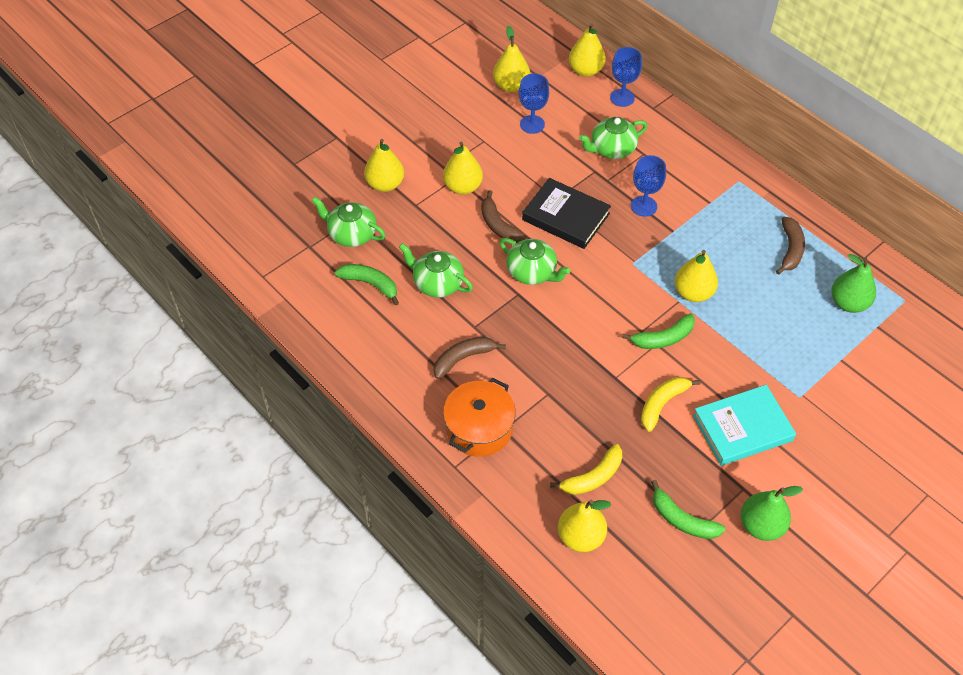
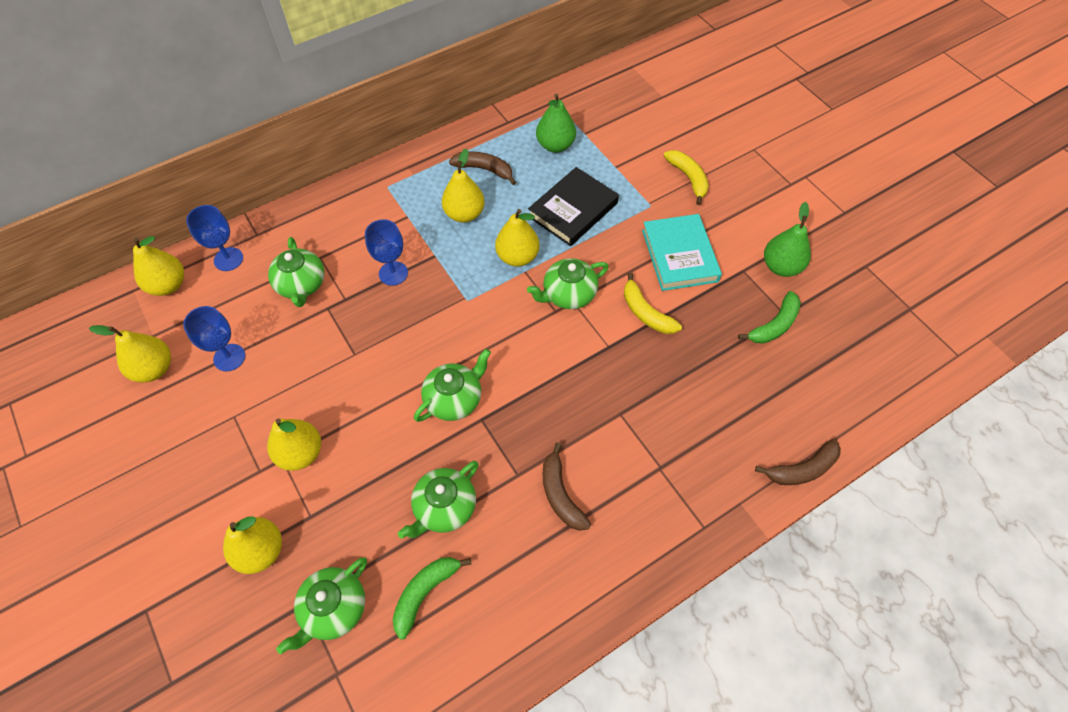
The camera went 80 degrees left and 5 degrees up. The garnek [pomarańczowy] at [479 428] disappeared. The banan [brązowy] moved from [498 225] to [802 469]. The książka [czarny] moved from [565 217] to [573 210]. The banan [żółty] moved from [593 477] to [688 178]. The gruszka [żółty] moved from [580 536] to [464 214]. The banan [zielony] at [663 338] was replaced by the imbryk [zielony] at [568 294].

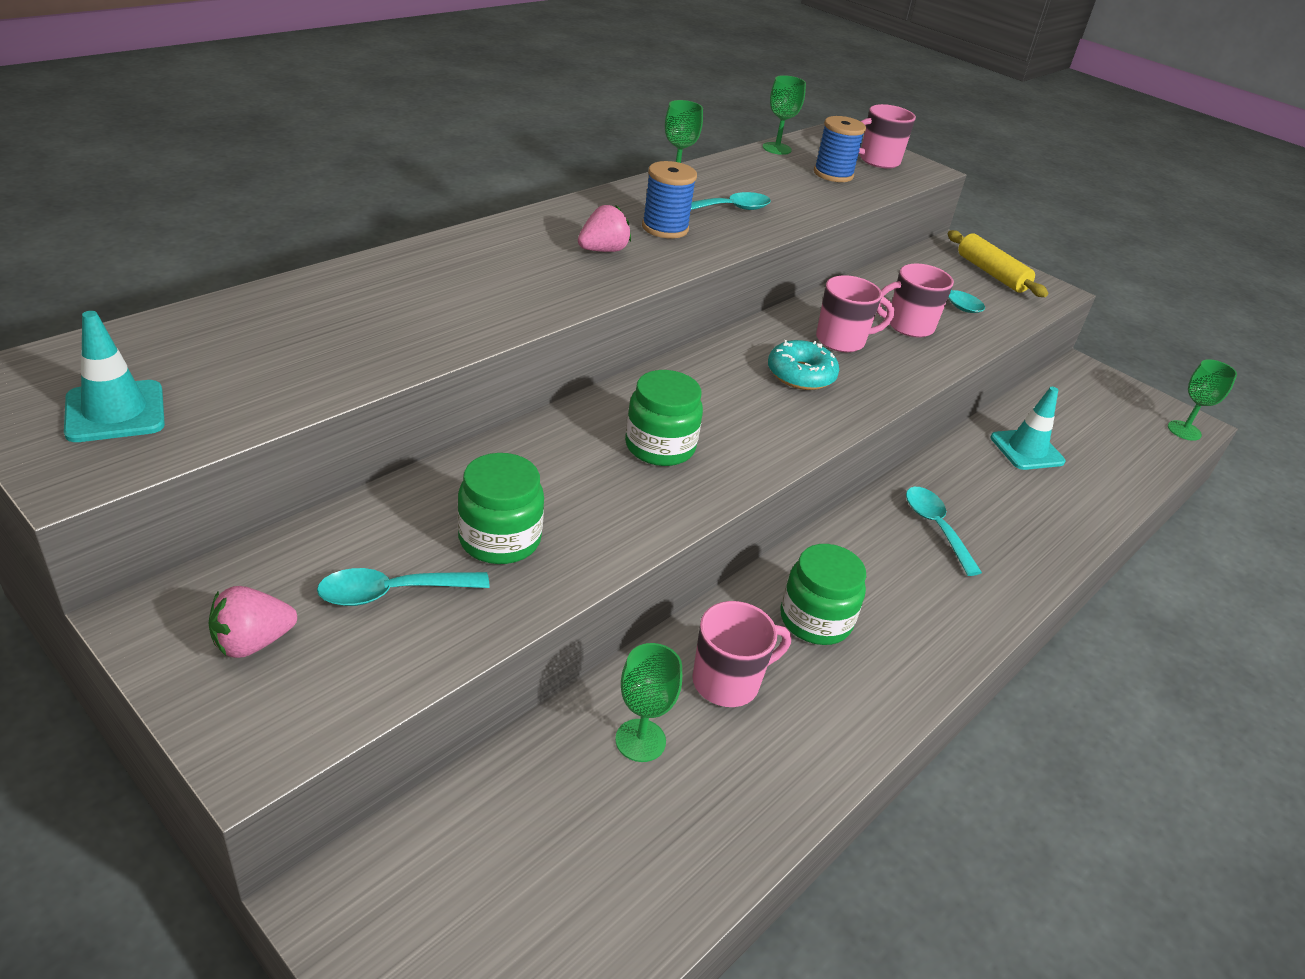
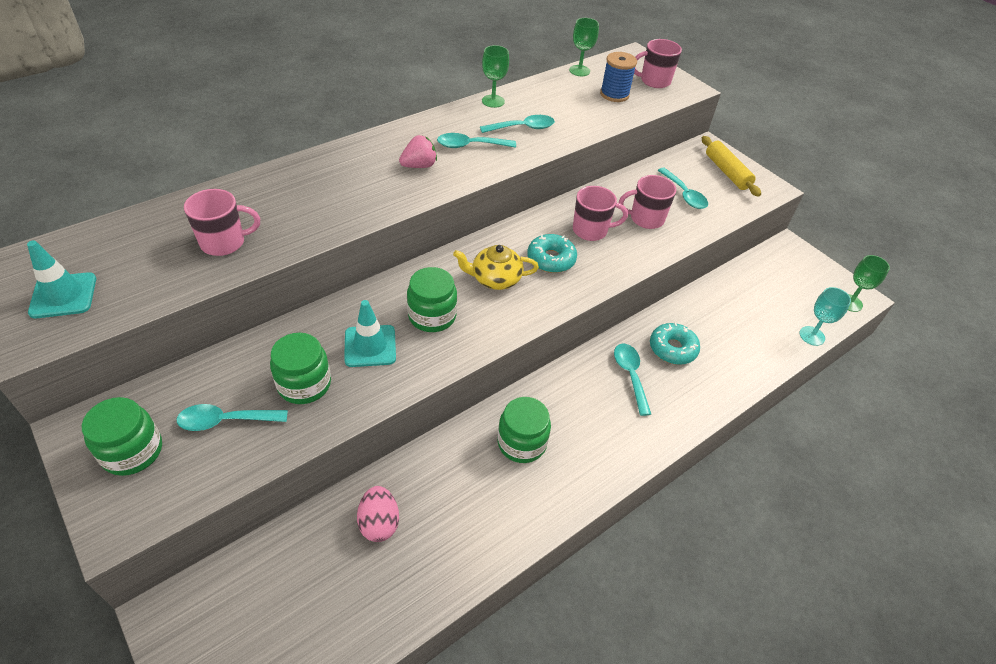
The camera went 10 degrees right and 10 degrees up. The imbryk [żółty] at [495 279] appeared. The donut [turkusowy] at [672 349] appeared. The kielich [turkusowy] at [812 336] appeared. The kubek [różowy] moved from [728 682] to [224 243]. The pachołek [turkusowy] moved from [1026 450] to [370 346]. The truskawka [różowy] at [252 642] was replaced by the słoik [zielony] at [132 451]. The kielich [zielony] at [640 740] was replaced by the jajko [różowy] at [379 523]. The szpulka [niebieski] at [665 228] was replaced by the łyżka [turkusowy] at [470 145].

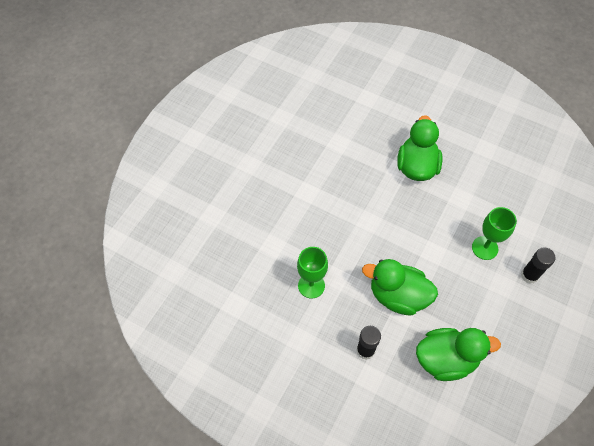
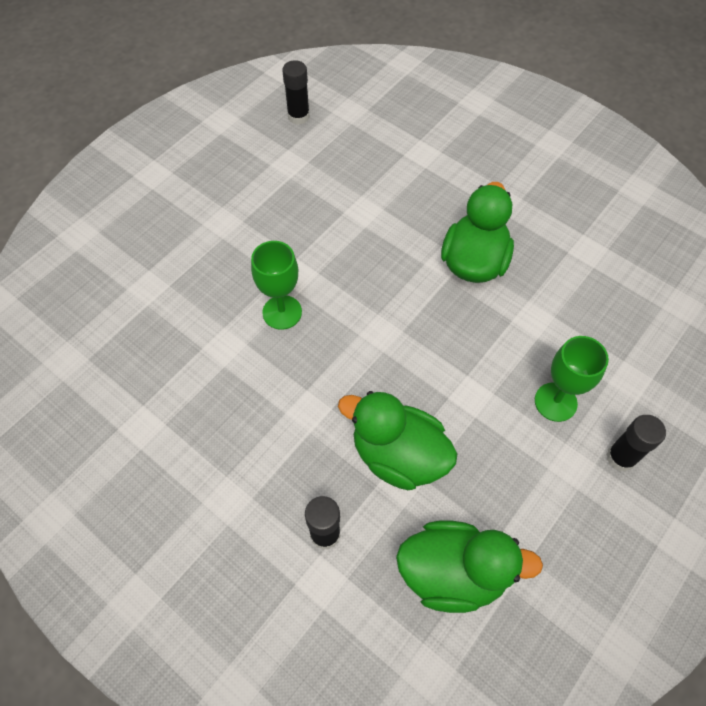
The camera went 10 degrees right and 0 degrees up. The klej w sztyfcie [czarny] at [298 116] appeared. The kielich [zielony] moved from [311 285] to [282 312].

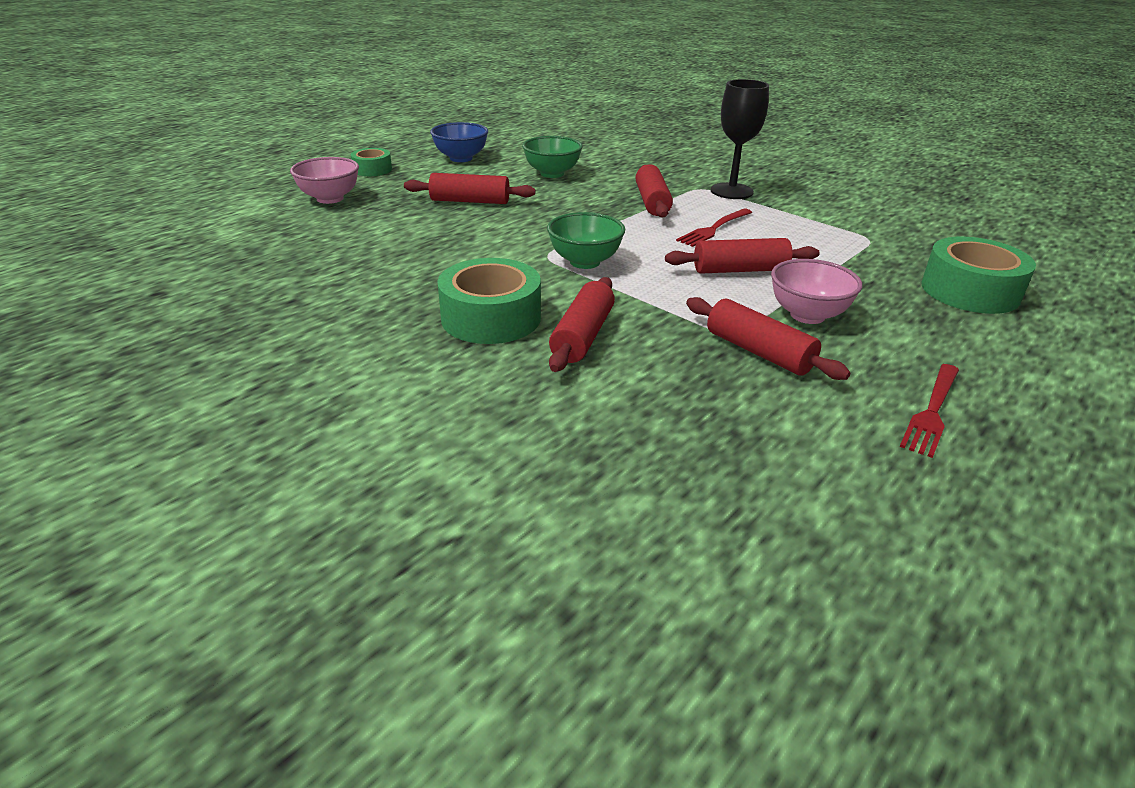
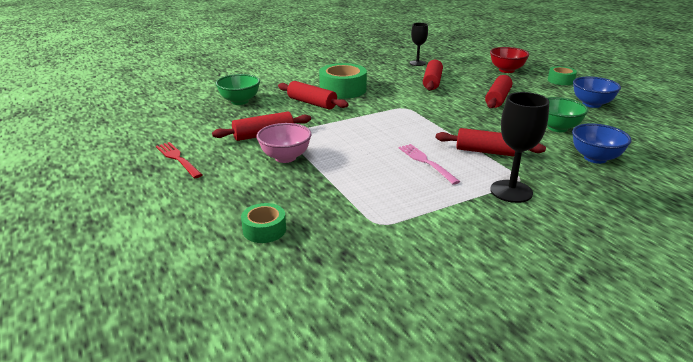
The camera went 110 degrees right and 5 degrees down. The kielich [czarny] at [417 63] appeared. The miska [niebieski] at [595 158] appeared. The miska [zielony] moved from [585 262] to [240 101]. The wałek do ciasta [czerwony] moved from [740 270] to [432 82]. The miska [różowy] at [330 198] became the miska [czerwony] at [506 70]. The widelec [czerwony] at [714 229] became the widelec [różowy] at [426 162]. The taśma klejąca [zielony] at [970 291] changed to 0.57 times the size.

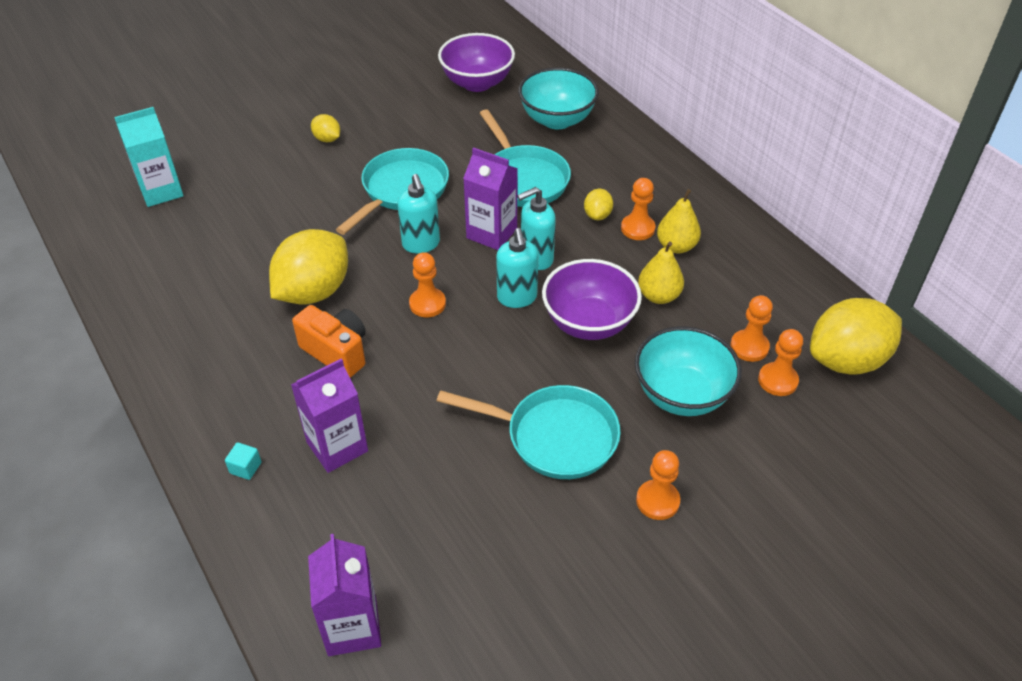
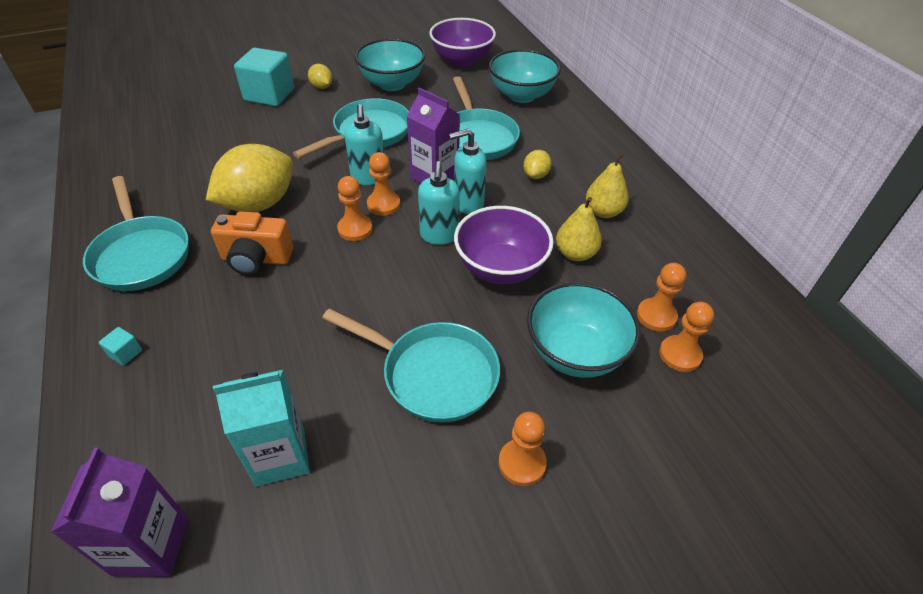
The camera went 10 degrees right and 0 degrees up. The karton mleka [fioletowy] at [337 447] disappeared. The cytryna [żółty] at [846 360] disappeared. The patelnia [turkusowy] at [141 254] appeared. The sześcian [turkusowy] at [269 95] appeared. The miska [turkusowy] at [392 84] appeared. The karton mleka [turkusowy] moved from [161 191] to [280 456]. The pionek [pomarańczowy] moved from [637 228] to [383 204]. The aparat fotograficzny [pomarańczowy] at [336 352] turned 135 degrees clockwise.

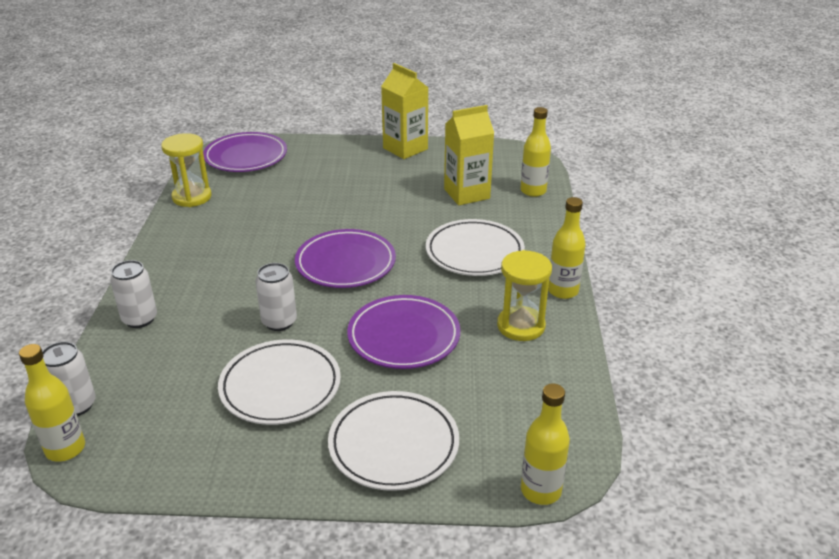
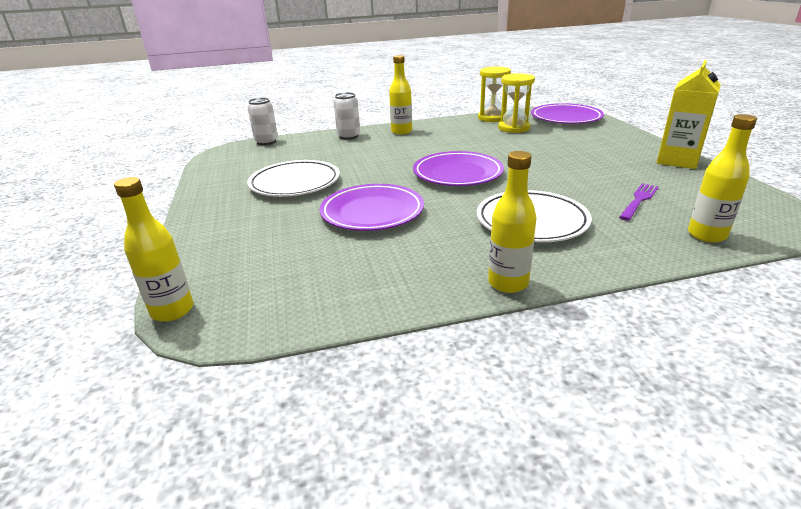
The camera went 75 degrees right and 5 degrees down. The puszka [biały] at [279 322] disappeared. The talerz [biały] at [394 445] disappeared. The butelka [żółty] moved from [65 449] to [401 131]. The klepsydra [żółty] moved from [521 326] to [513 128]. The karton mleka [żółty] at [466 194] was replaced by the widelec [fioletowy] at [639 200].

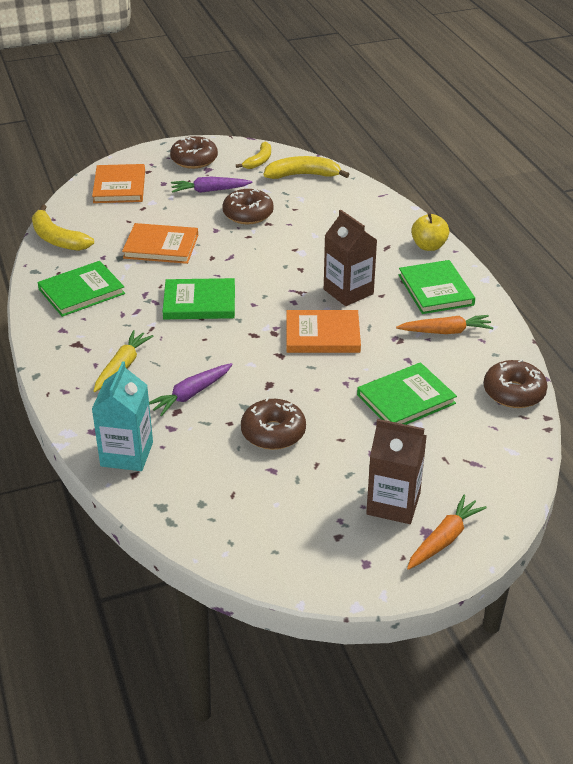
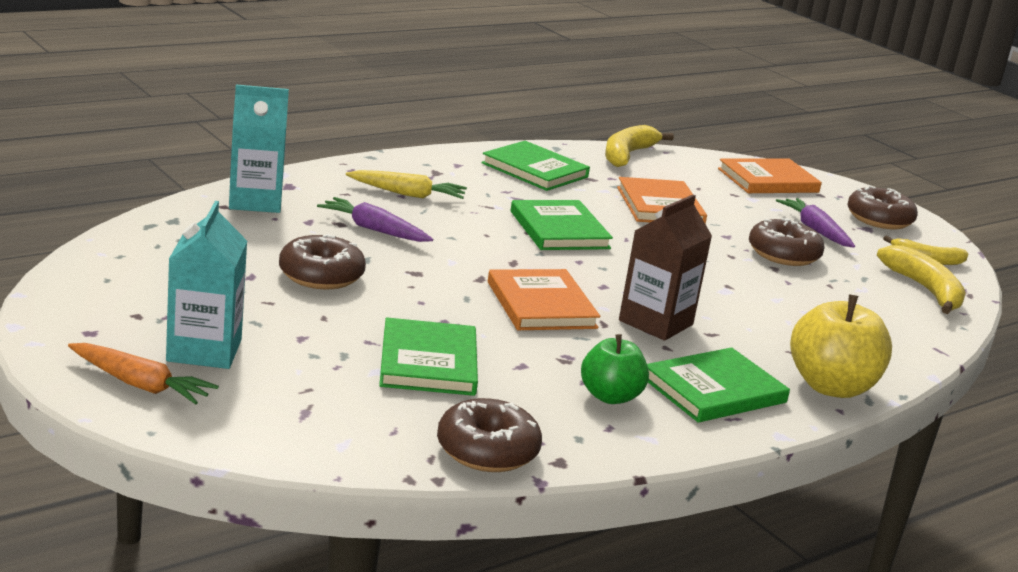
The camera went 70 degrees right and 15 degrees down. The marchewka [pomarańczowy] at [446 331] was replaced by the jabłko [zielony] at [610 396]. The karton mleka [brązowy] at [393 504] became the karton mleka [turkusowy] at [204 350]. The książka [zielony] at [406 399] turned 45 degrees clockwise. The jabłko [żółty] at [428 246] changed to 1.55 times the size.

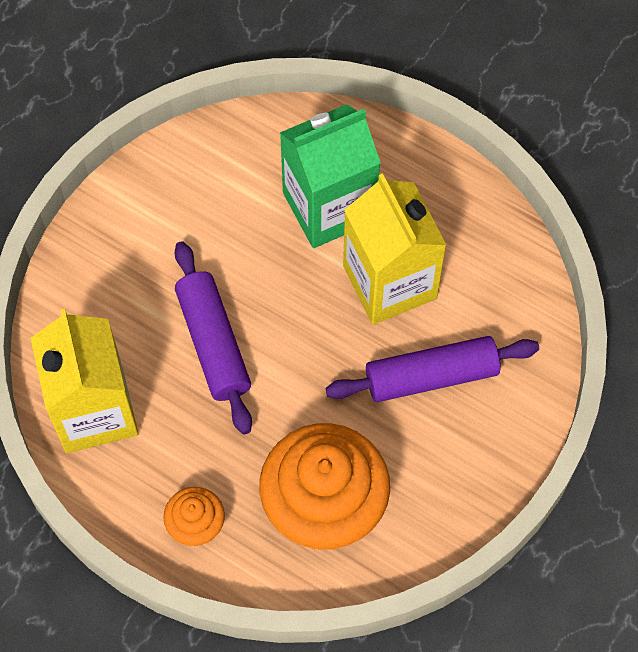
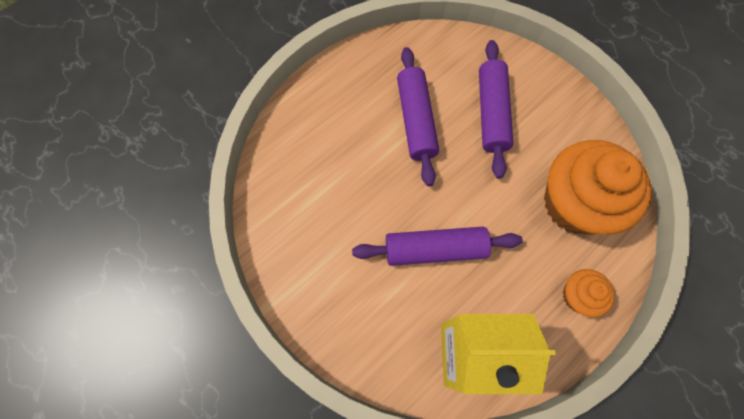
The camera went 75 degrees left and 5 degrees up. The karton mleka [zielony] at [329 207] disappeared. The karton mleka [żółty] at [390 282] was replaced by the wałek do ciasta [fioletowy] at [416 120].

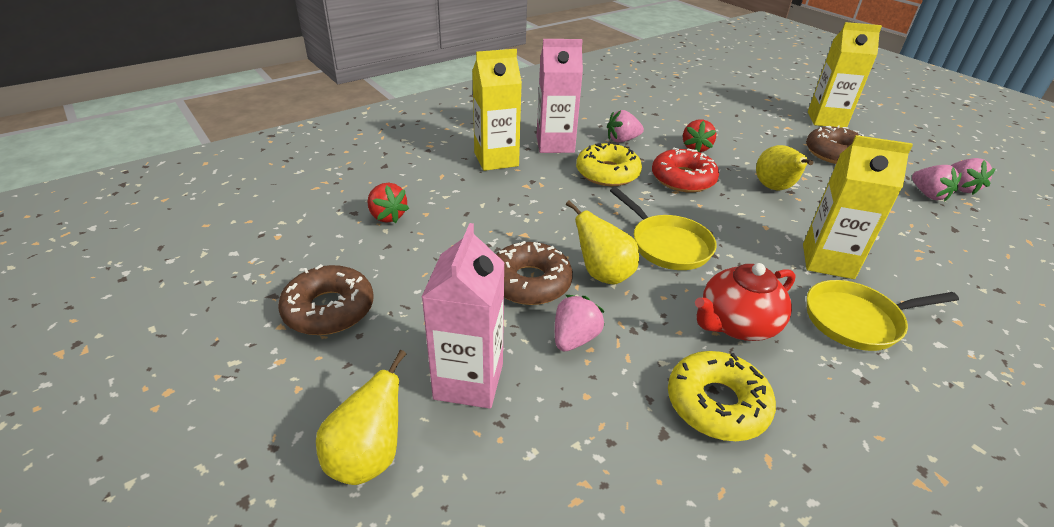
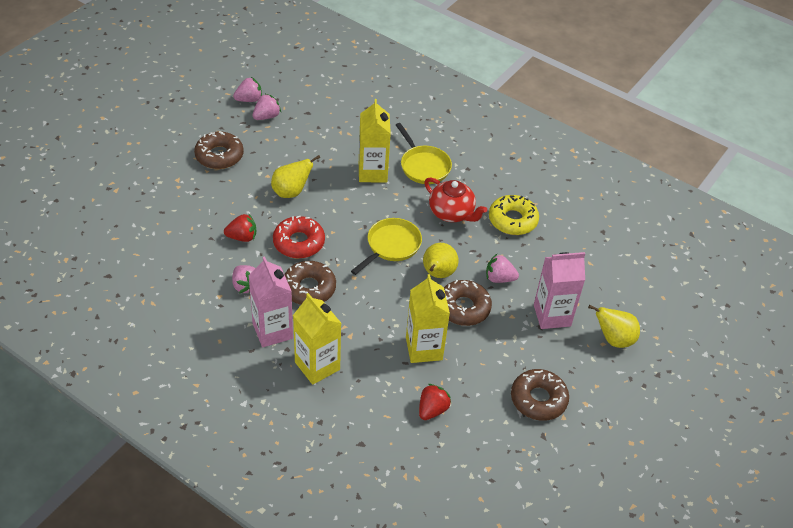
The camera went 110 degrees left and 10 degrees up. The karton mleka [żółty] moved from [826 120] to [424 348]. The donut [żółty] at [607 173] became the donut [brązowy] at [309 288].

